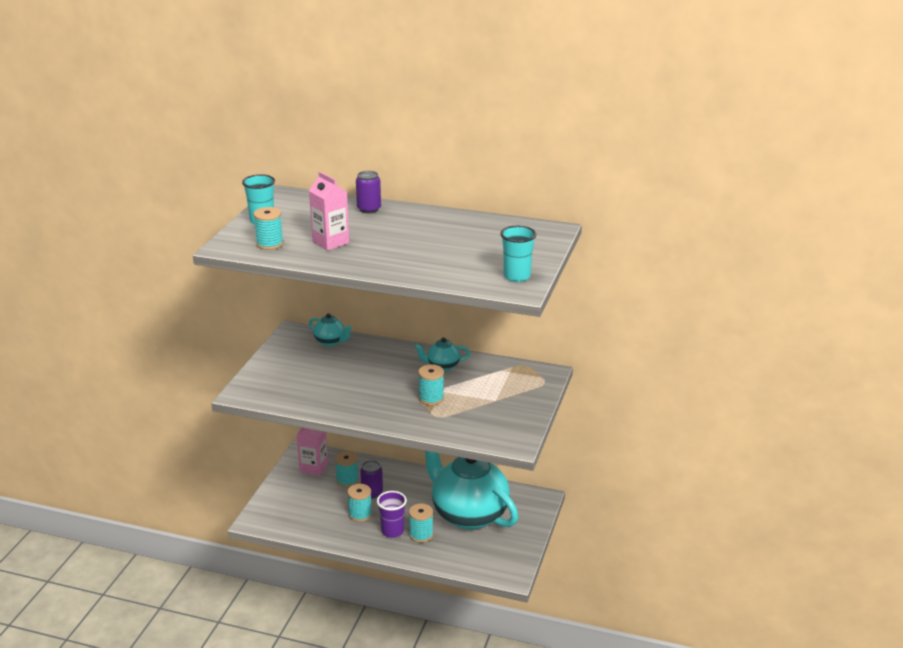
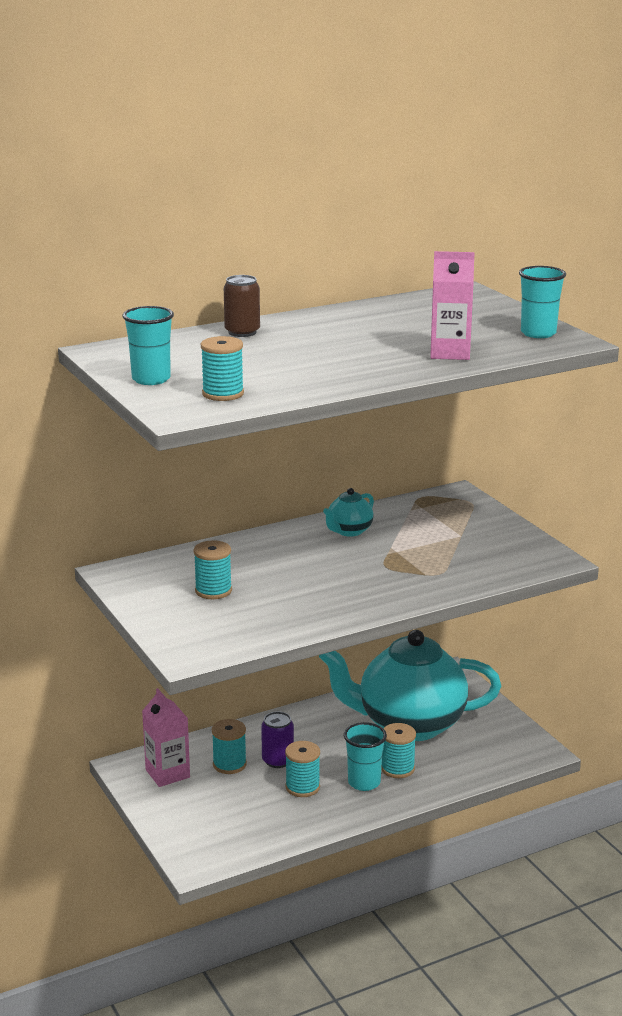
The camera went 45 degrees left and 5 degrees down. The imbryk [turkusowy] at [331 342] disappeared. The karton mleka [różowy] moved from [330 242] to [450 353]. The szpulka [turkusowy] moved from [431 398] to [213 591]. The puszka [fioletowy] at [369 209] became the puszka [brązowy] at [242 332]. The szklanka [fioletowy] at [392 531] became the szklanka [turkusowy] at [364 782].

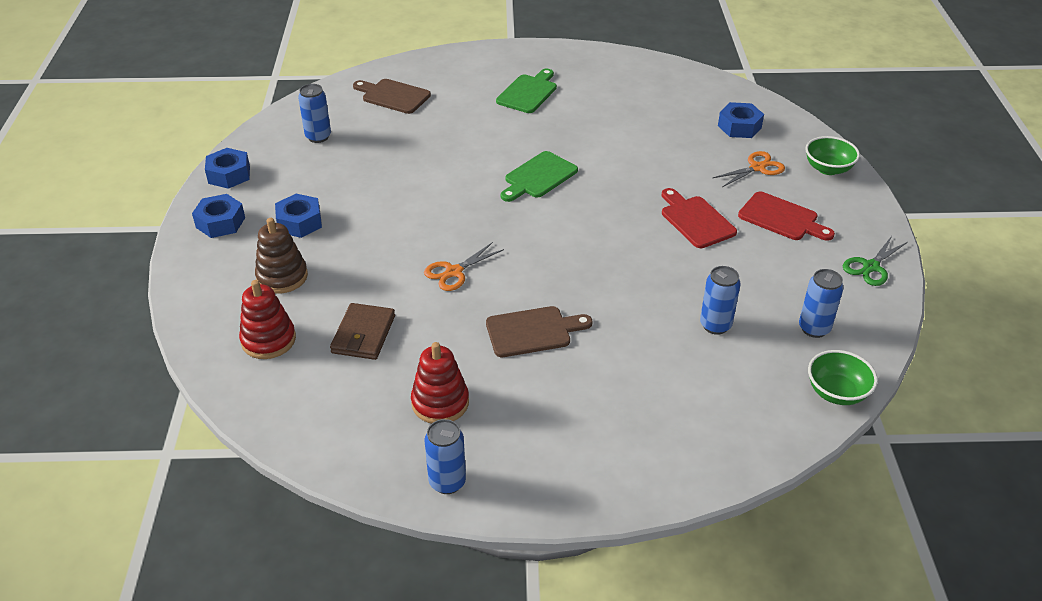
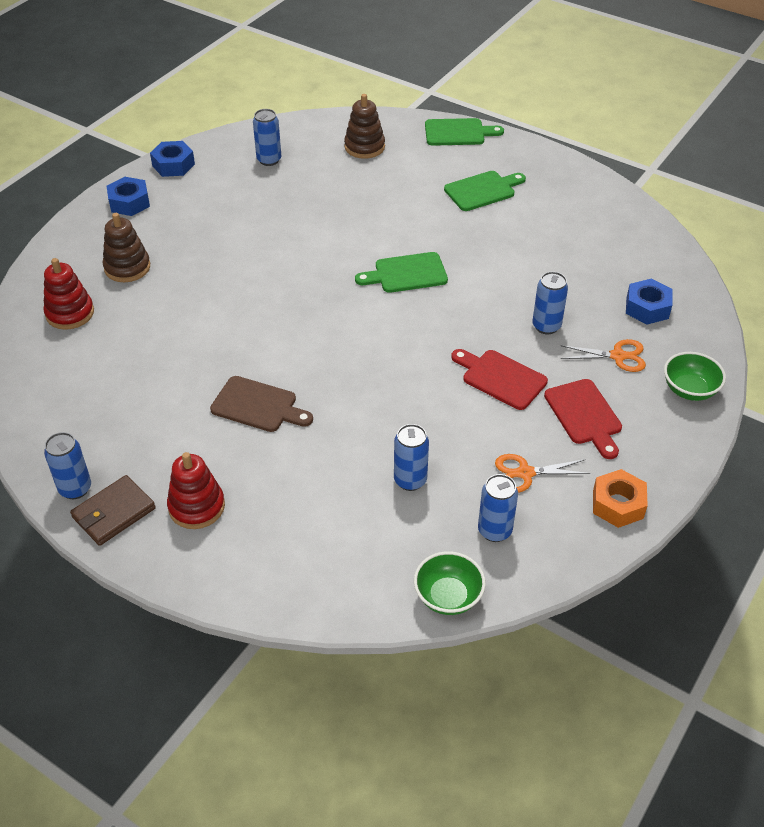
The camera went 35 degrees right and 5 degrees up. The nakrętka [niebieski] at [299 222] disappeared. The deska do krojenia [zielony] at [458 133] appeared. The puszka [niebieski] at [546 326] appeared. The portfel [brązowy] moved from [363 334] to [113 513]. The zabawka nakładanka [czerwony] moved from [440 403] to [196 507]. The nożyczki [pomarańczowy] moved from [454 272] to [525 473]. The deska do krojenia [brązowy] at [393 96] was replaced by the zabawka nakładanka [brązowy] at [364 147]. The nożyczki [zielony] at [871 267] was replaced by the nakrętka [pomarańczowy] at [618 504]. The deska do krojenia [czerwony] at [695 220] turned 60 degrees counterclockwise.

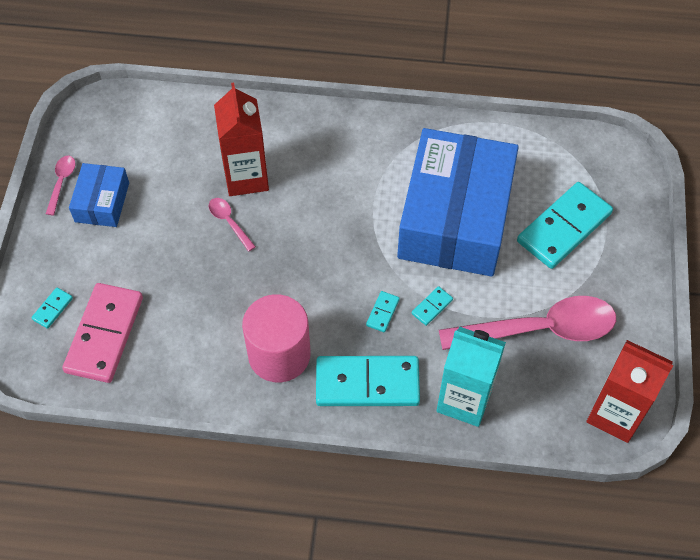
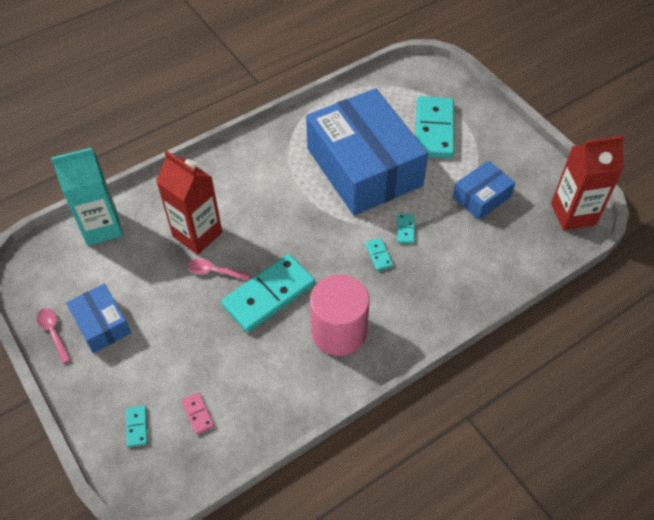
The camera went 40 degrees left and 5 degrees down. The kostka domina [turkusowy] moved from [367 383] to [268 295]. The karton mleka [turkusowy] moved from [464 400] to [102 227]. The łyżka [różowy] at [539 329] was replaced by the pudełko [niebieski] at [481 197]. The kostka domina [różowy] at [105 334] changed to 0.42 times the size.

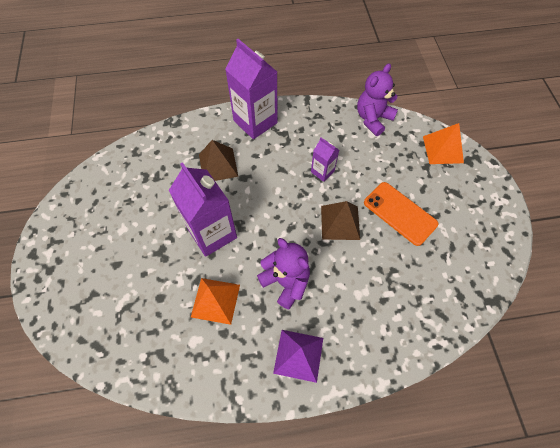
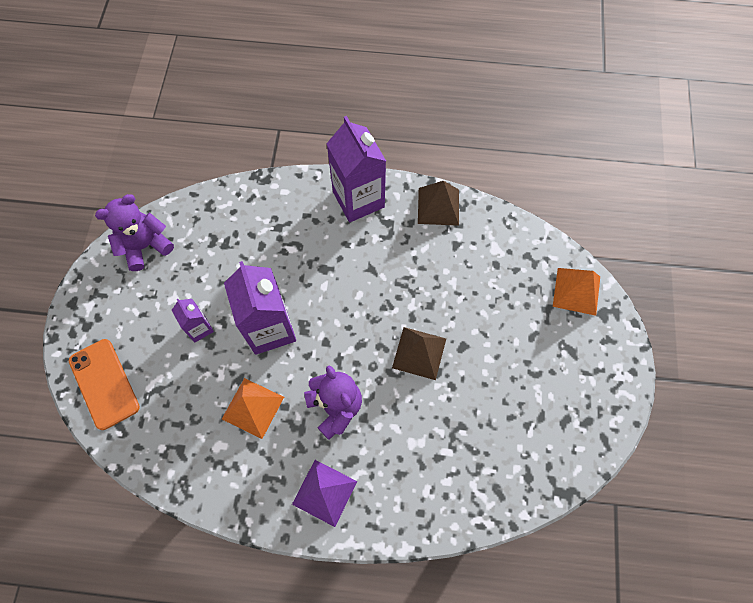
The camera went 15 degrees right and 5 degrees up. The piramida [brązowy] moved from [218 165] to [438 206]. The karton mleka [fioletowy] moved from [322 171] to [199 328]. The miś [fioletowy] moved from [373 119] to [145 246]. The telefon [pomarańczowy] moved from [400 213] to [104 384].

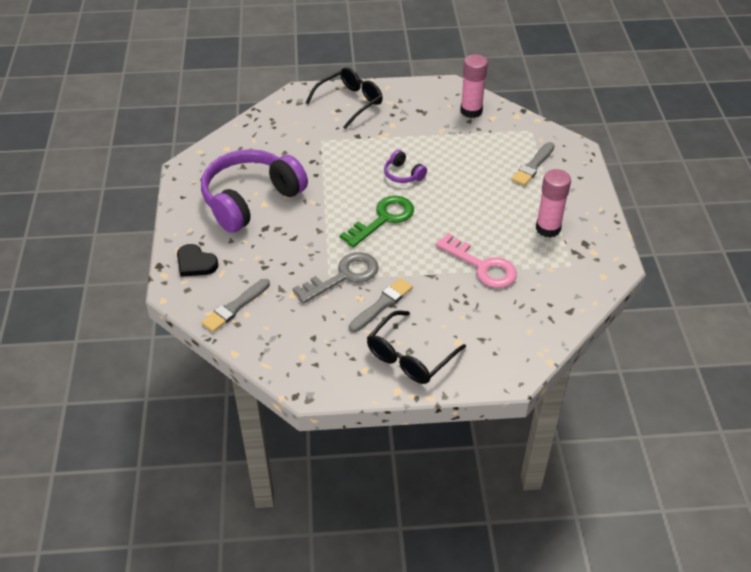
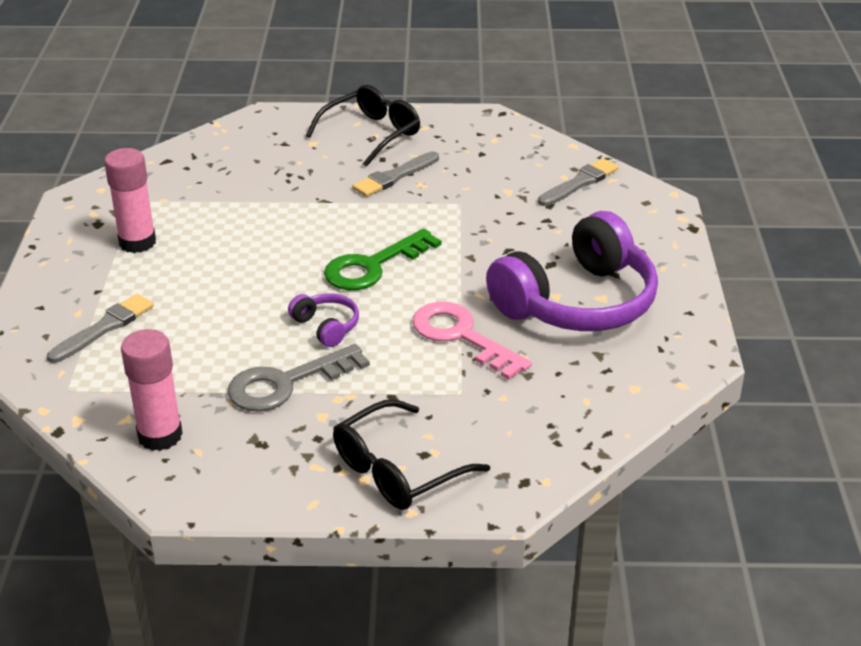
The camera went 175 degrees left and 10 degrees down. The serce [czarny] at [195 263] disappeared. The klucz [szary] moved from [344 276] to [286 383]. The klucz [różowy] moved from [482 266] to [461 336].

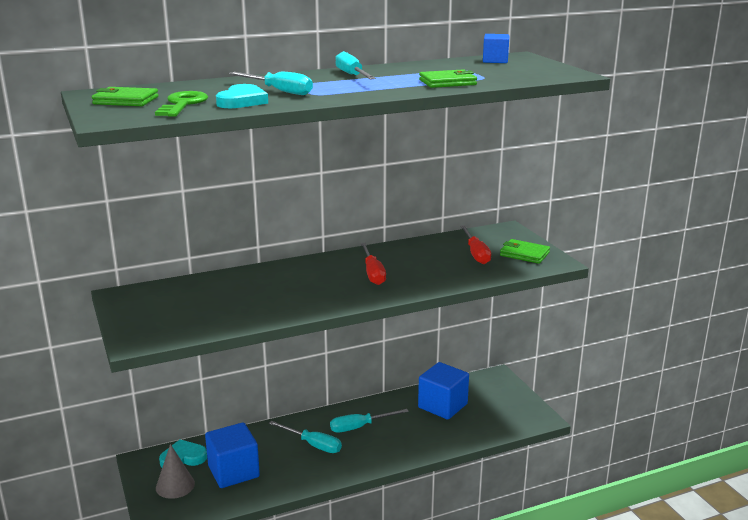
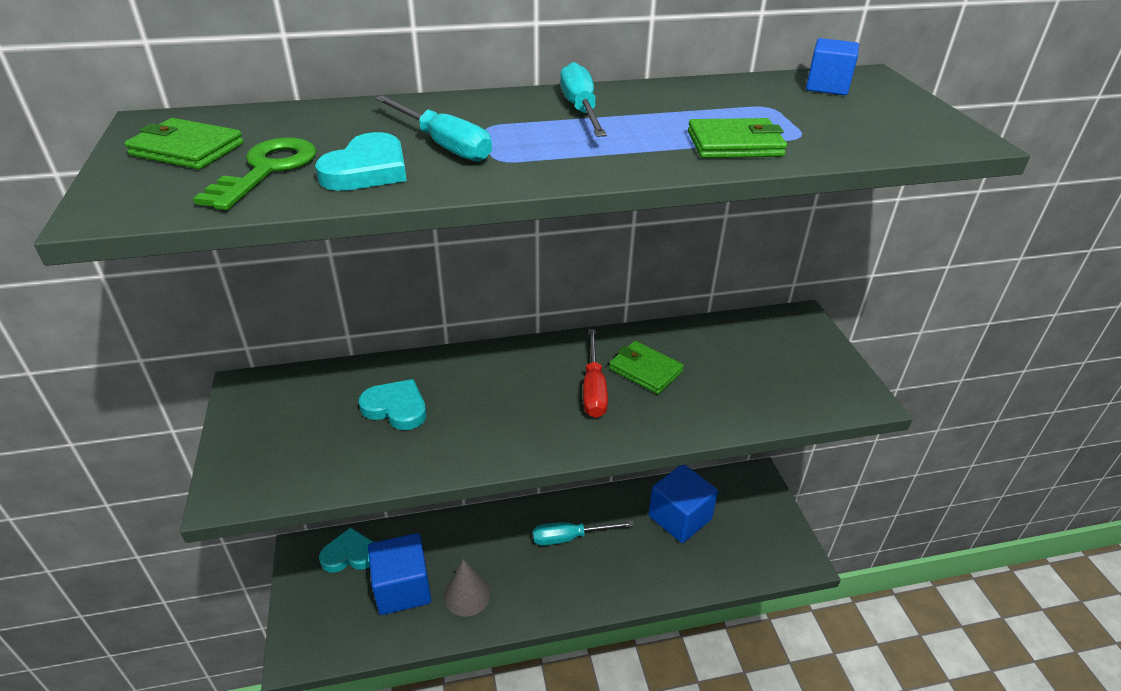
The camera went 10 degrees right and 15 degrees up. The śrubokręt [turkusowy] at [313 445] disappeared. The śrubokręt [czerwony] at [476 253] disappeared. The serce [turkusowy] at [396 408] appeared. The stożek [szary] moved from [175 485] to [467 595]. The portfel [zielony] moved from [524 254] to [645 370].

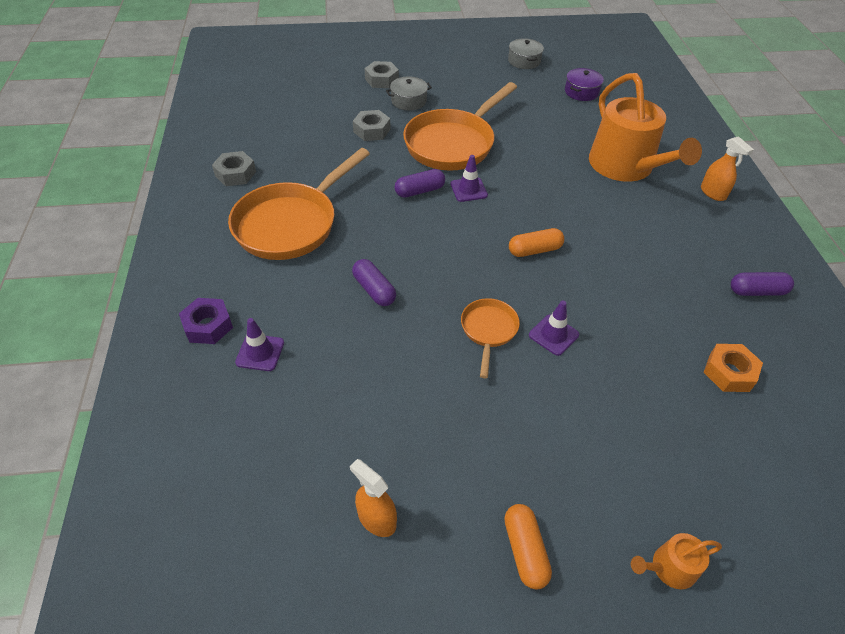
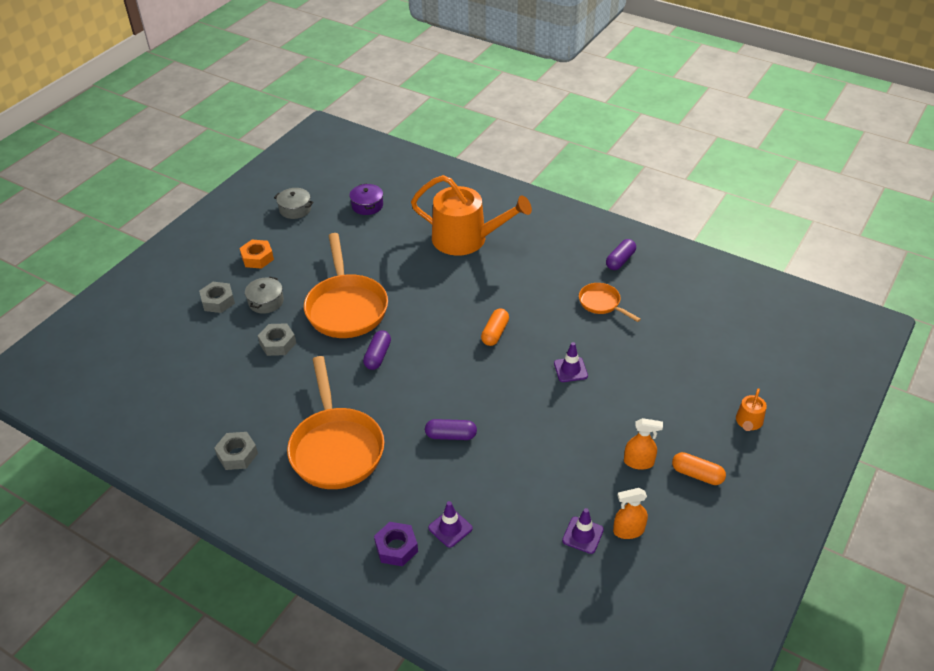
The camera went 50 degrees left and 5 degrees down. The pachołek [fioletowy] moved from [468 190] to [583 535]. The patelnia [pomarańczowy] moved from [488 331] to [602 303]. The spryskiwacz [pomarańczowy] moved from [713 193] to [639 462]. The nakrętka [pomarańczowy] moved from [729 372] to [257 258].

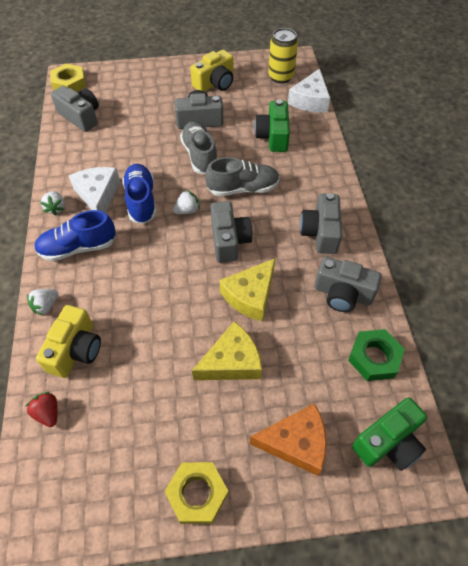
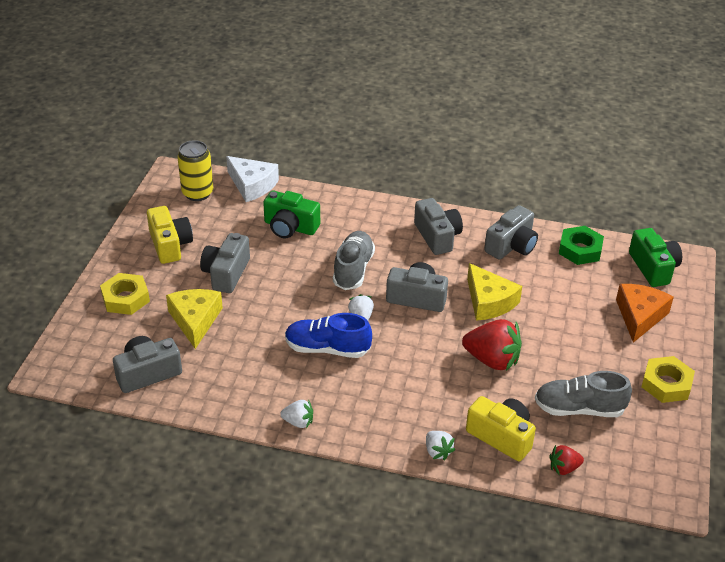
The camera went 70 degrees left and 15 degrees down. The but [niebieski] at [78 248] disappeared. The ser [biały] at [98 195] disappeared. The truskawka [czerwony] at [492 360] appeared. The nakrętka [żółty] moved from [69 83] to [125 298]. The but [szary] moved from [200 155] to [579 409]. The ser [żółty] moved from [232 361] to [195 320]. The aparat fotograficzny [szary] at [320 232] turned 135 degrees counterclockwise.

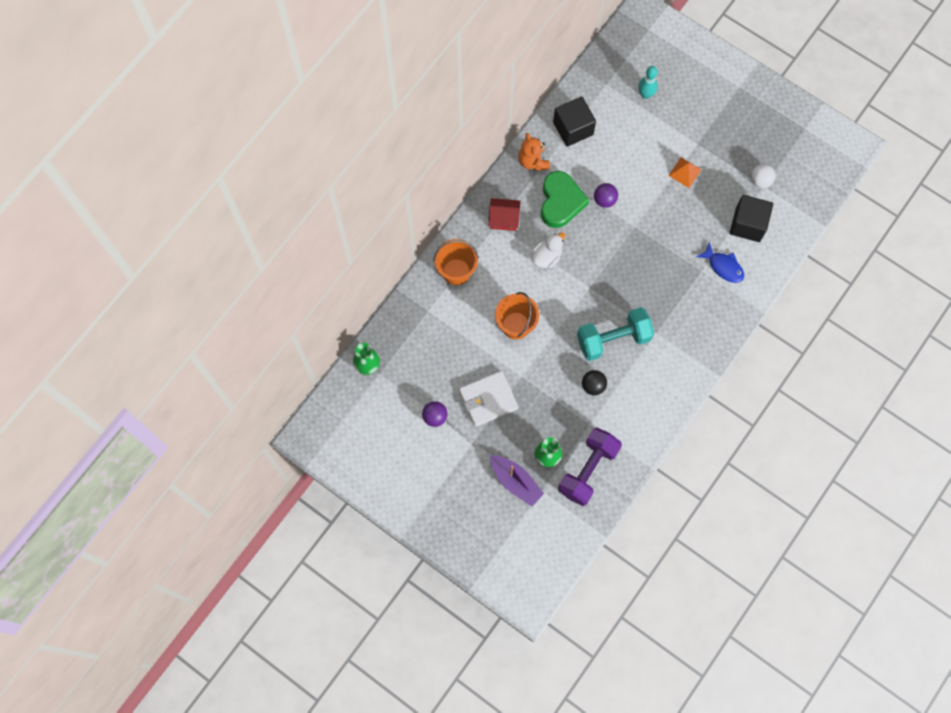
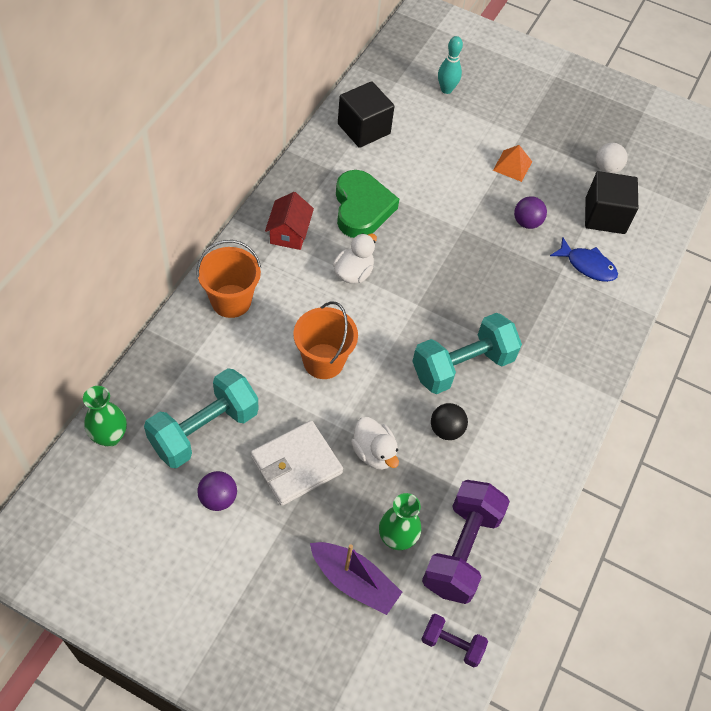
The camera went 15 degrees left and 15 degrees down. The miś [pomarańczowy] at [533 161] disappeared. The hantel [turkusowy] at [204 430] appeared. The kaczka [biały] at [374 453] appeared. The hantel [fioletowy] at [452 644] appeared. The piłka [fioletowy] moved from [604 200] to [526 222]. The domek [czerwony] at [504 219] turned 75 degrees counterclockwise.

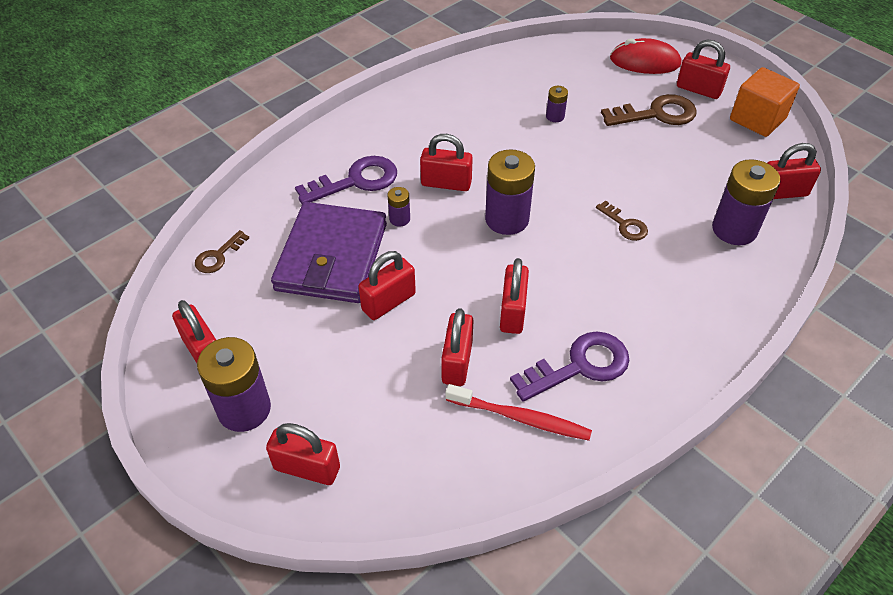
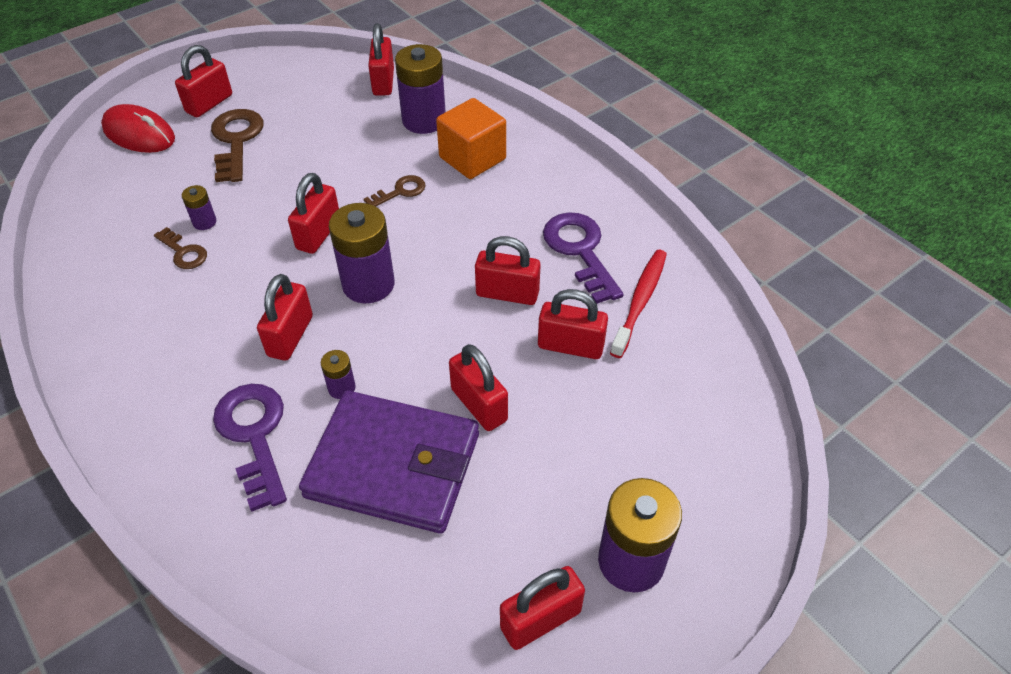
The camera went 85 degrees left and 0 degrees up. The klucz [brązowy] moved from [218 256] to [183 252]. The kłódka [czerwony] moved from [307 468] to [318 234]. The sześcian [pomarańczowy] moved from [757 119] to [472 158]. The myszka [czerwony] at [645 62] turned 75 degrees counterclockwise.

